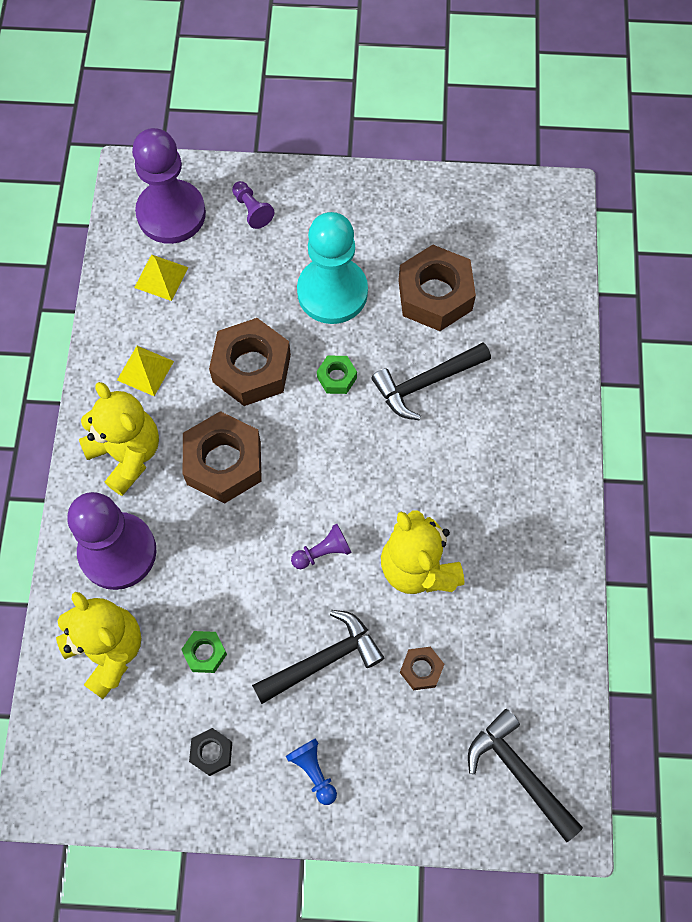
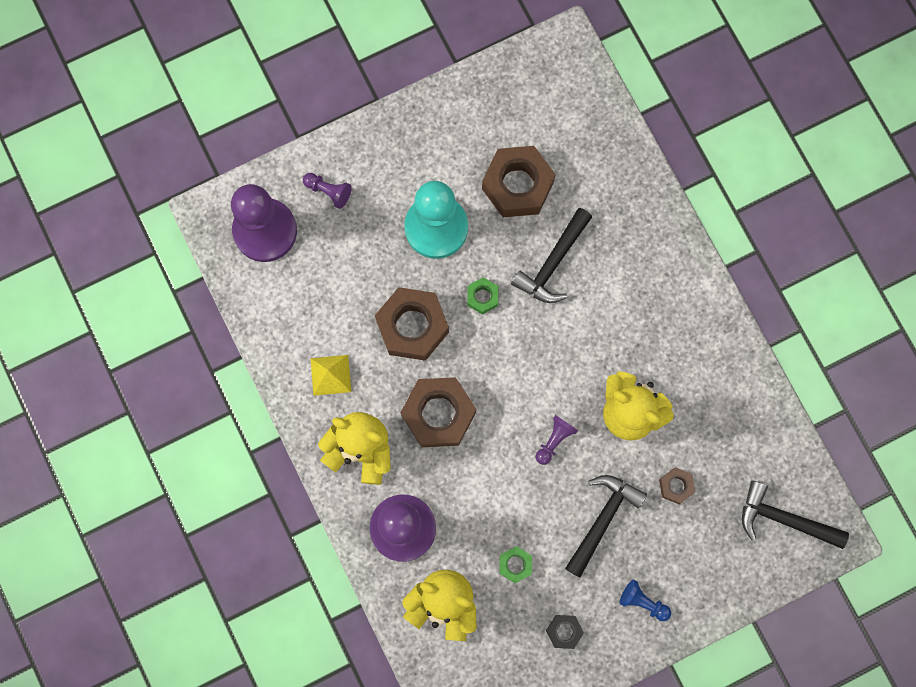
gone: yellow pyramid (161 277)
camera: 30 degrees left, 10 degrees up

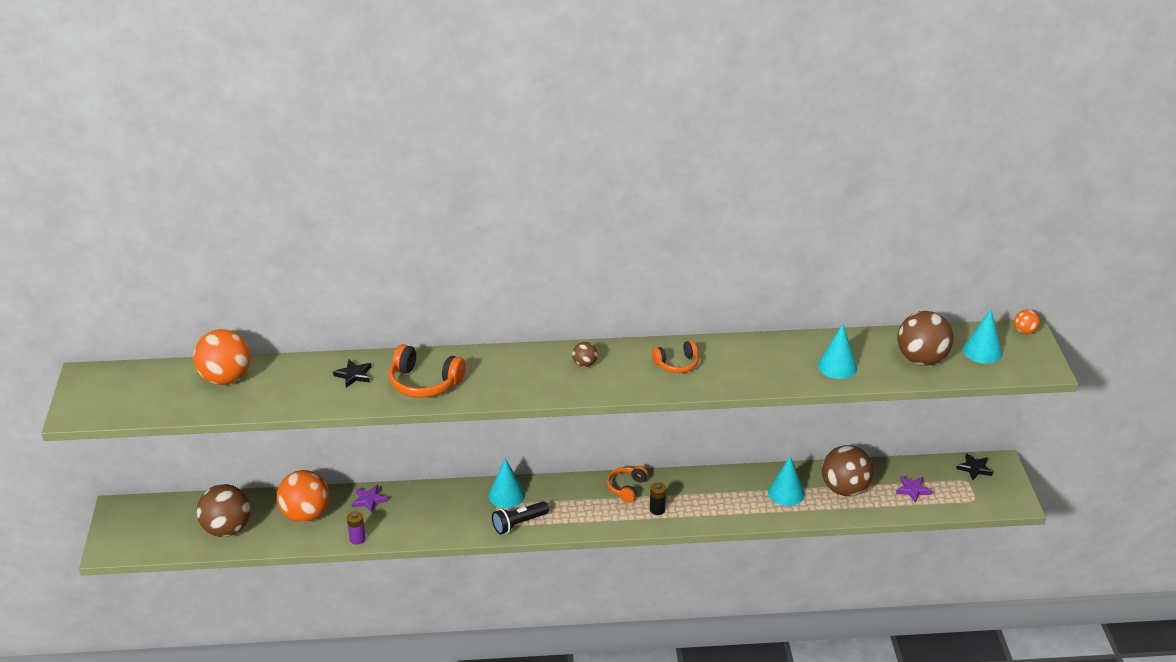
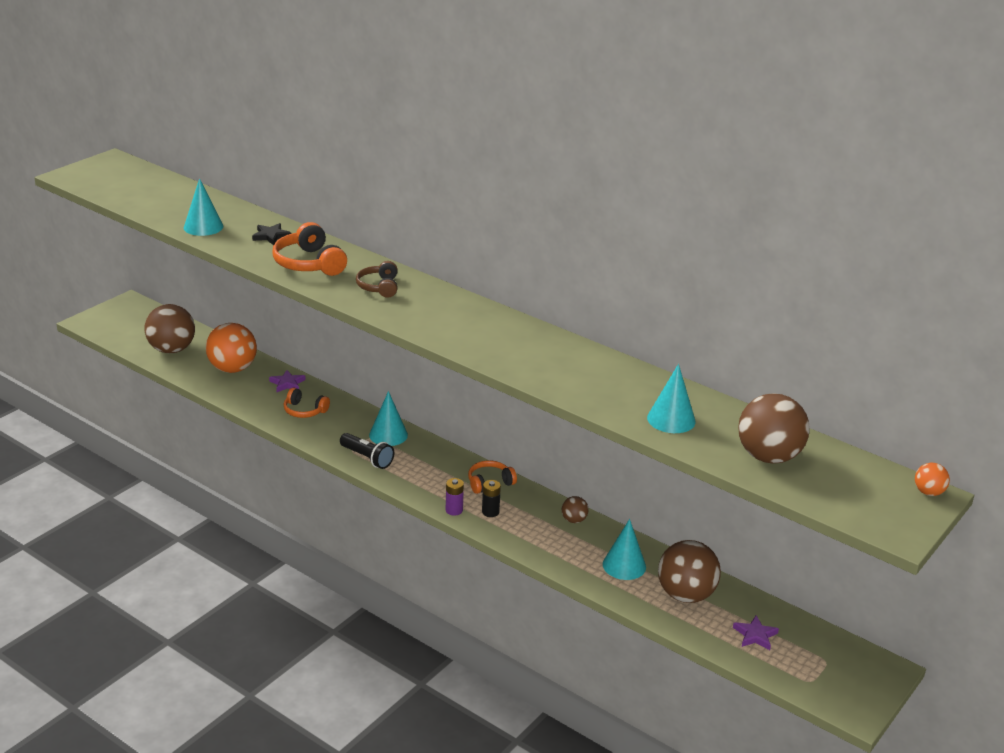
gone: orange ball (225 378); black star (974 468)
new: brown headphones (379 287)
shifted: turquoise cone (982 351) to (203 227); orange headphones (677 364) to (304 411); brown ball (584 364) to (574 520); purple battery (357 539) to (454 510)
rotated: black flashlight (519 523) = (367 458) 150 degrees counterclockwise
camera: 40 degrees right, 5 degrees down

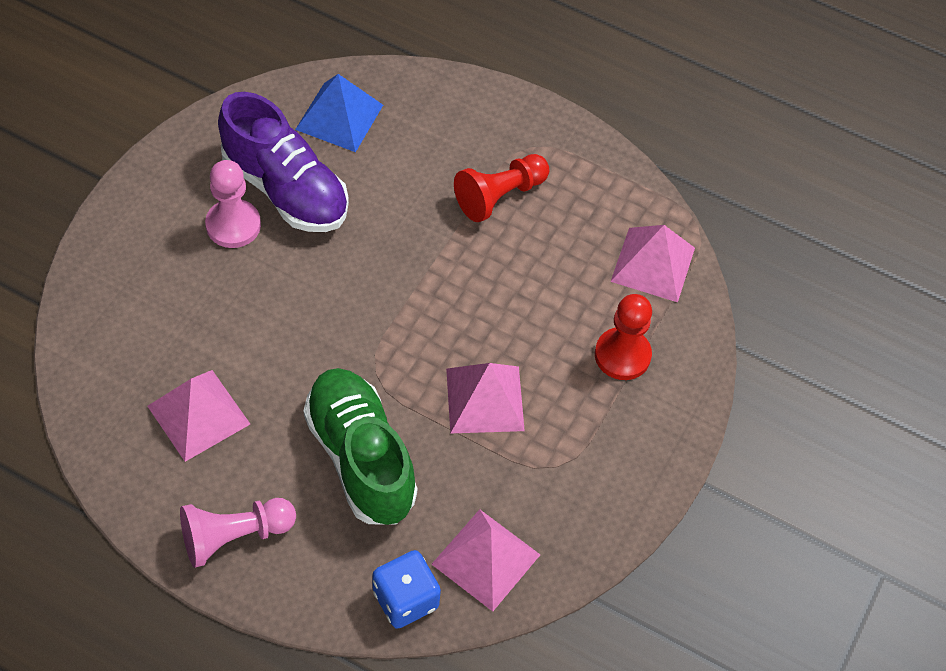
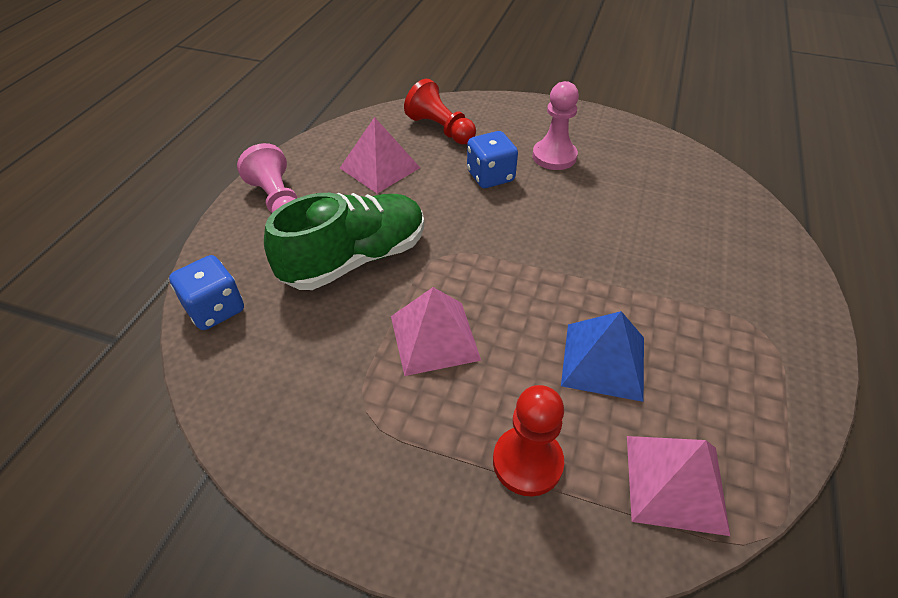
gone: purple shoe (285 189); pink pyramid (486 559)
new: blue dice (490 176)
shifted: blue pyramid (339 117) to (603 361); red pawn (500 196) to (440 129)
camera: 85 degrees right, 10 degrees down

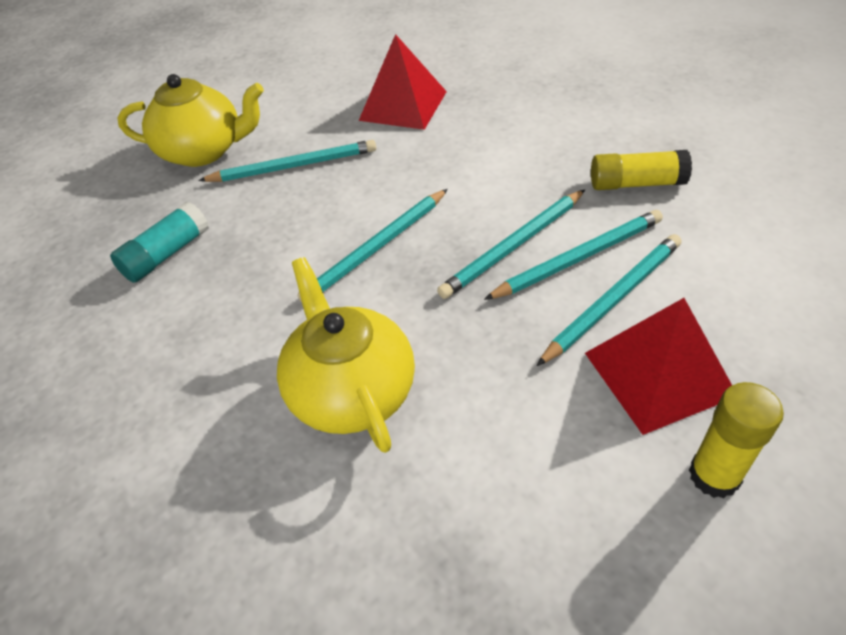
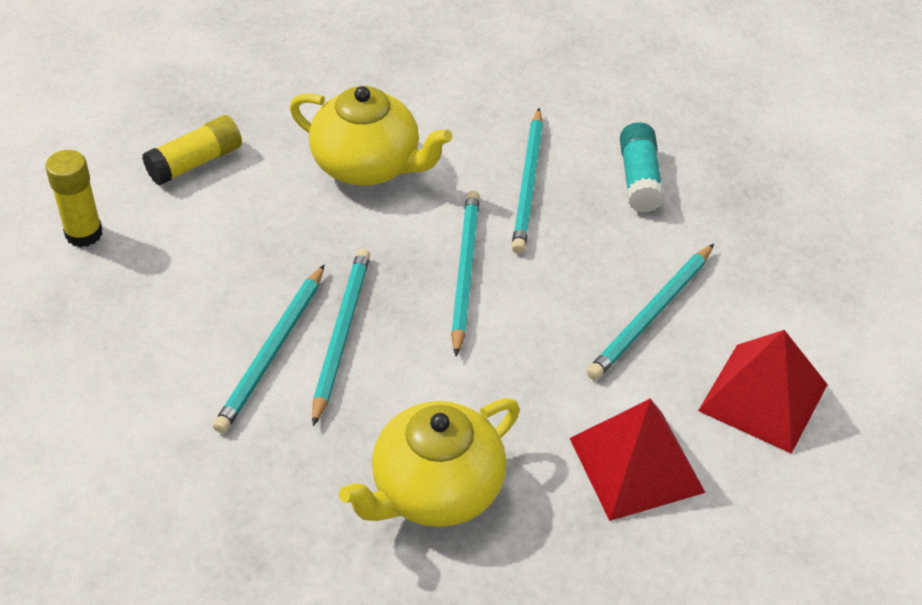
shifted: yellow teapot (204 151) to (435 490); yellow glue stick (636 183) to (195 162); turquoise pencil (613 300) to (528 183); red pyramid (658 374) to (763 397)
camera: 135 degrees right, 0 degrees up

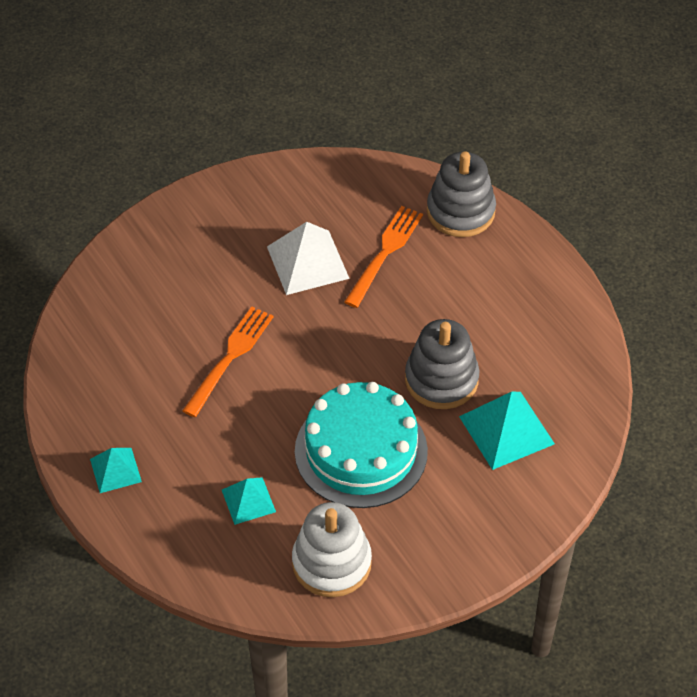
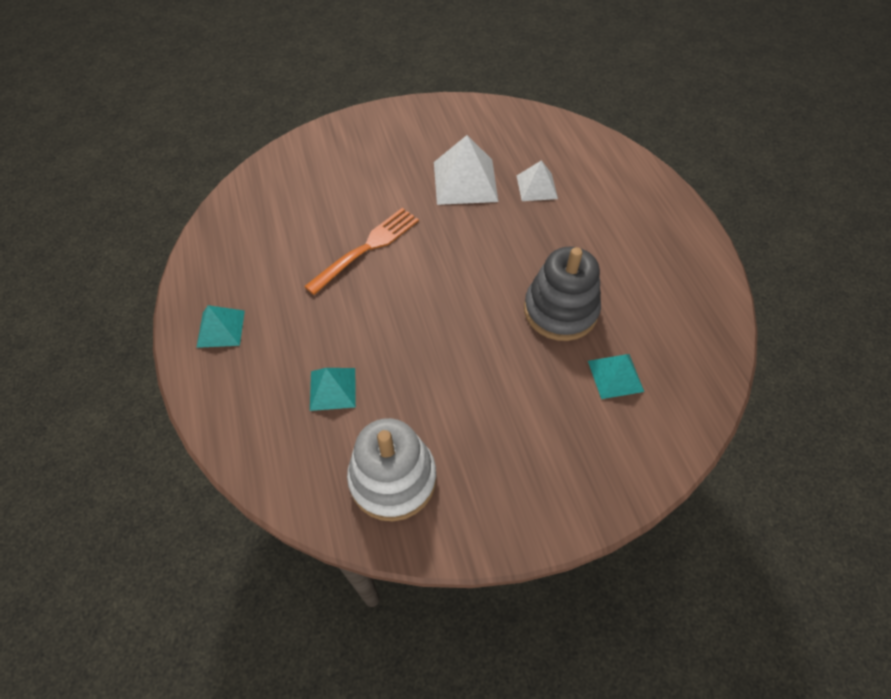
gone: grey stacking toy (460 211); turquoise cake (361 451)
swapped: orange fork (385 253) to white pyramid (536 187)
scaled: turquoise pyramid (506 430) = (615 376) x0.60
camera: 15 degrees right, 5 degrees up

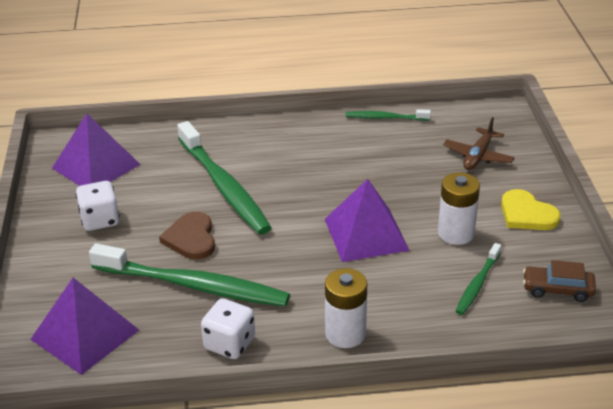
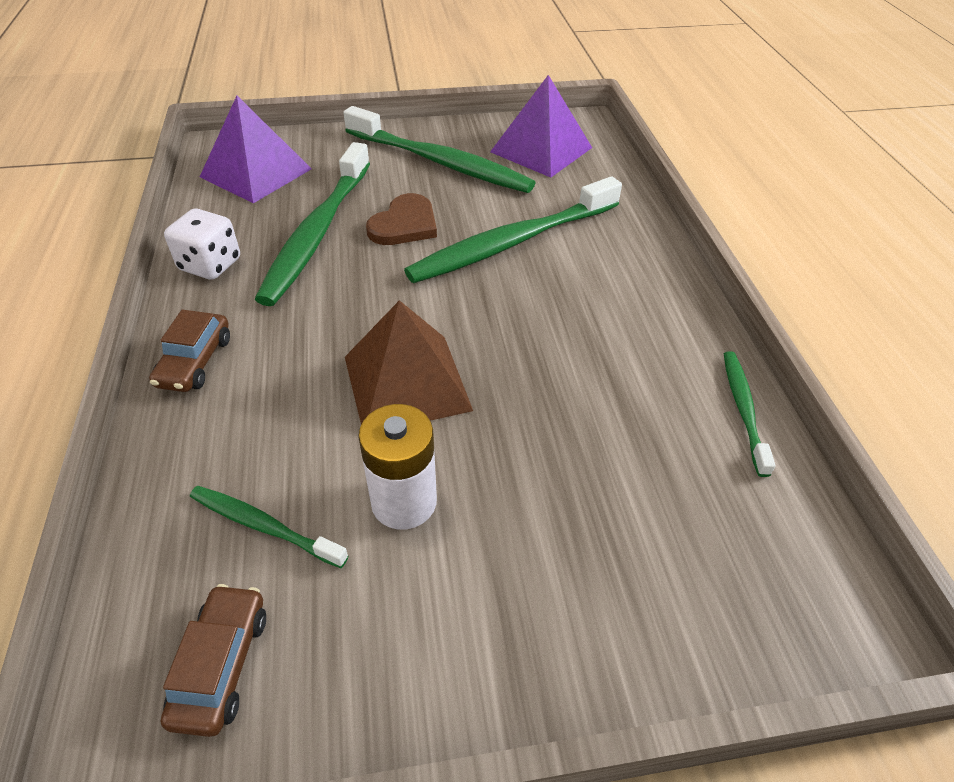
gone: brown plane (478 156); yellow heart (527 214)
swapped: white dice (100 220) to green toothbrush (440 162); white battery (345 334) to brown car (195 362)
repainted: purple pyramid (366 234) to brown pyramid (407 383)
rotated: brown heart (191 238) = (404 224) 135 degrees clockwise
camera: 85 degrees right, 10 degrees up

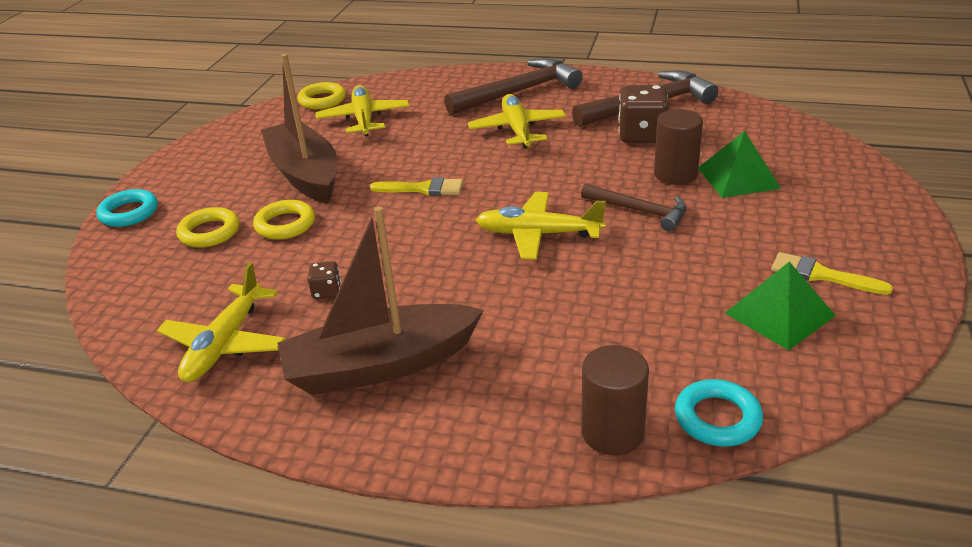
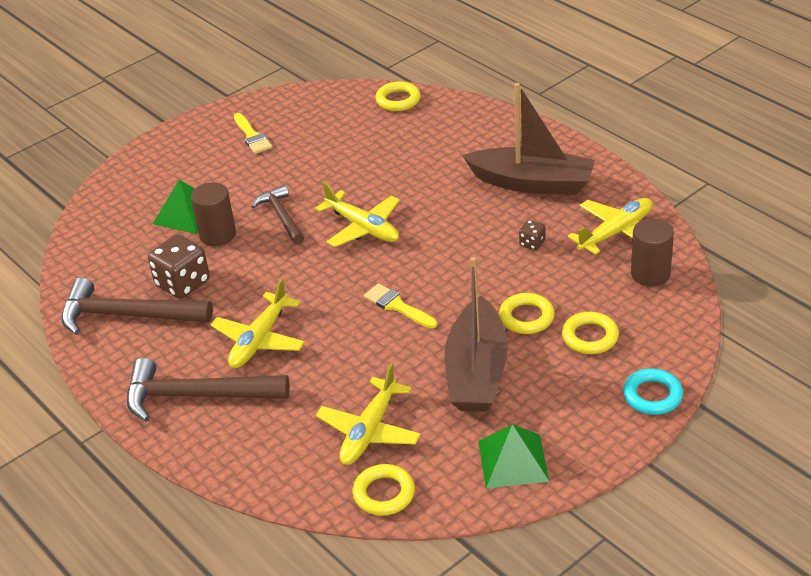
shifted: green pyramid (779 314) to (513 460); brown cylinder (612 432) to (650 274)
repainted: turquoise ring (717 418) to yellow ring (398 100)
camera: 145 degrees left, 5 degrees up

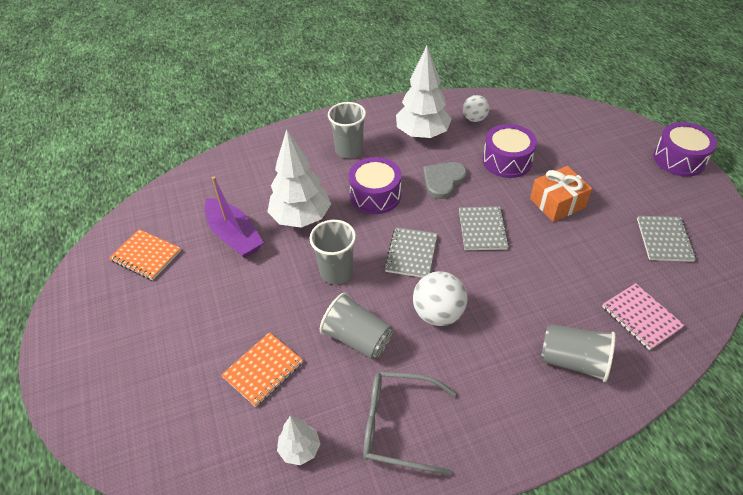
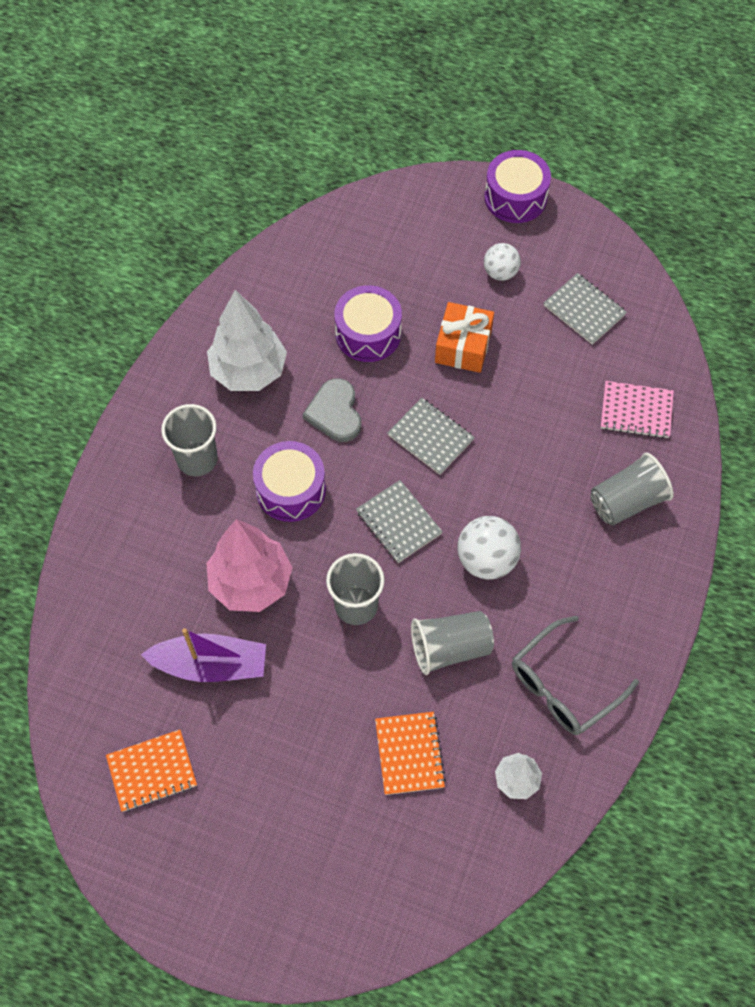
shifted: white ball (474 119) to (500 272)
repainted: white tree (301 218) to pink tree (251 583)
camera: 50 degrees left, 15 degrees up

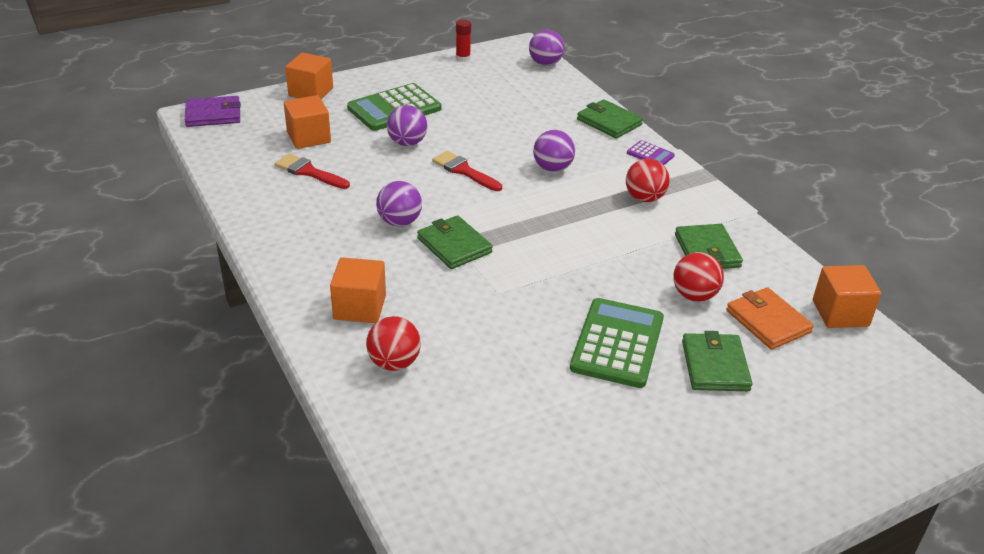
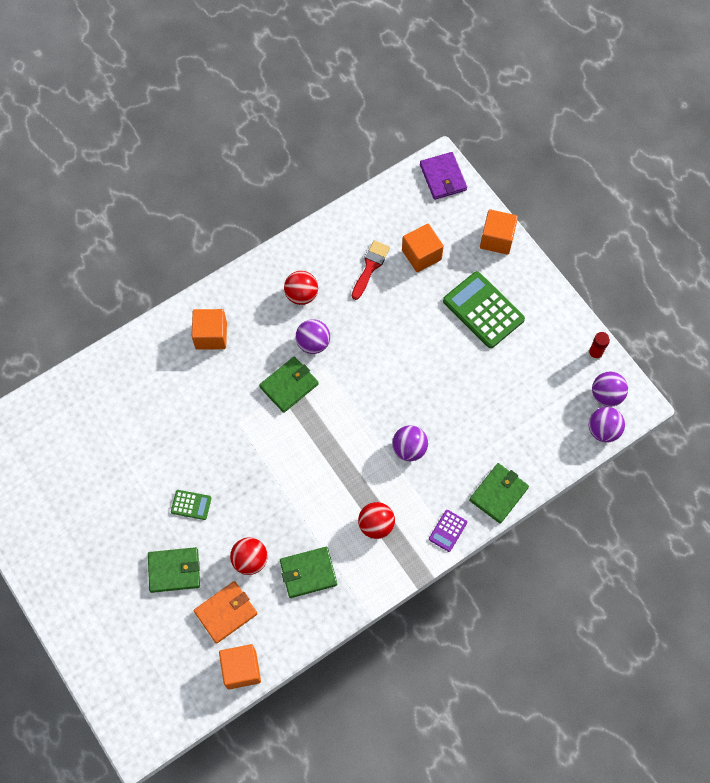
gone: red brush (464 171)
shifted: purple ball (407 143) to (606 395); red ball (394 363) to (301 295)
scaled: green calculator (617 343) = (191 505) x0.48
camera: 85 degrees right, 30 degrees up

